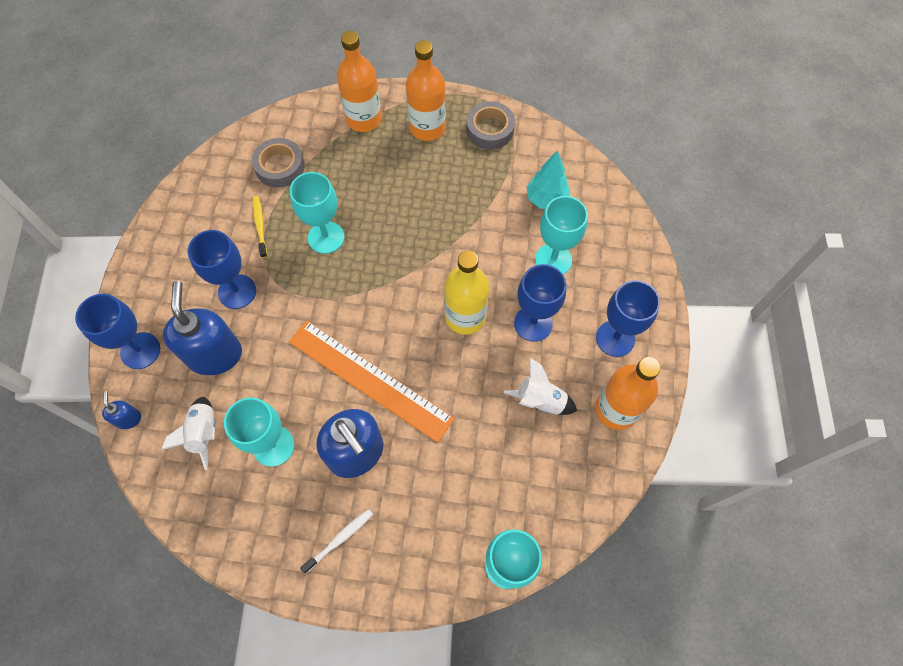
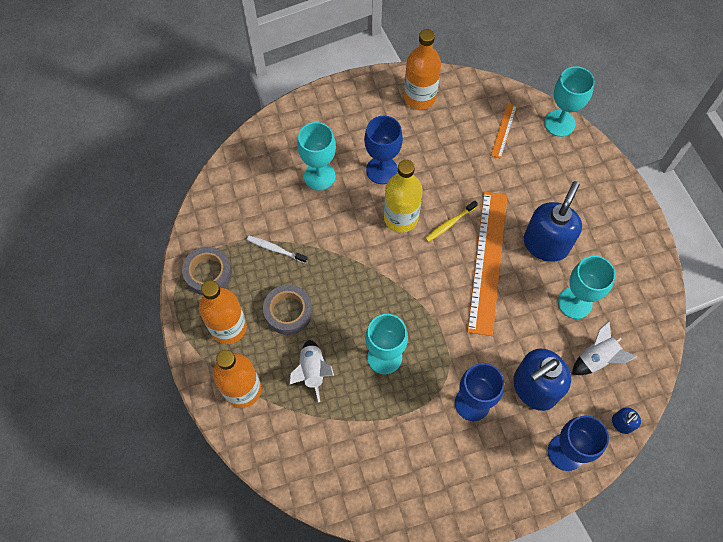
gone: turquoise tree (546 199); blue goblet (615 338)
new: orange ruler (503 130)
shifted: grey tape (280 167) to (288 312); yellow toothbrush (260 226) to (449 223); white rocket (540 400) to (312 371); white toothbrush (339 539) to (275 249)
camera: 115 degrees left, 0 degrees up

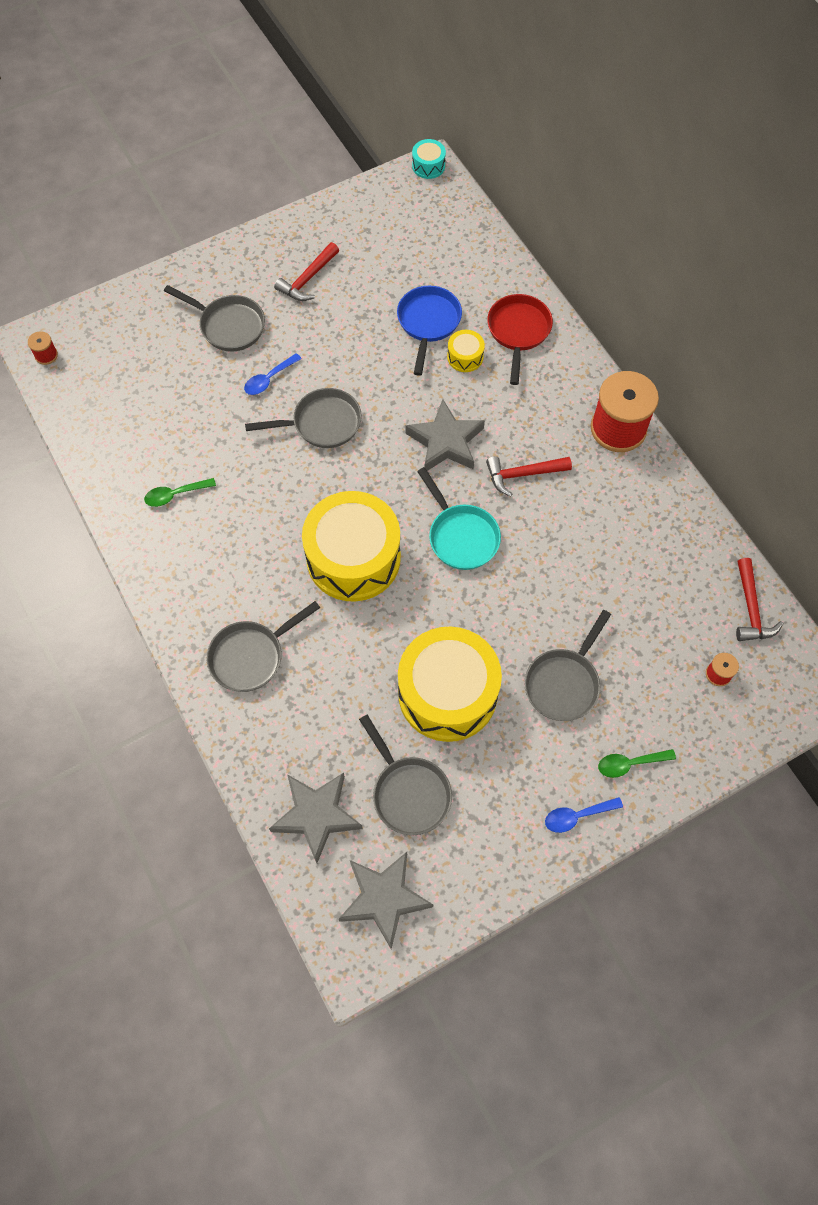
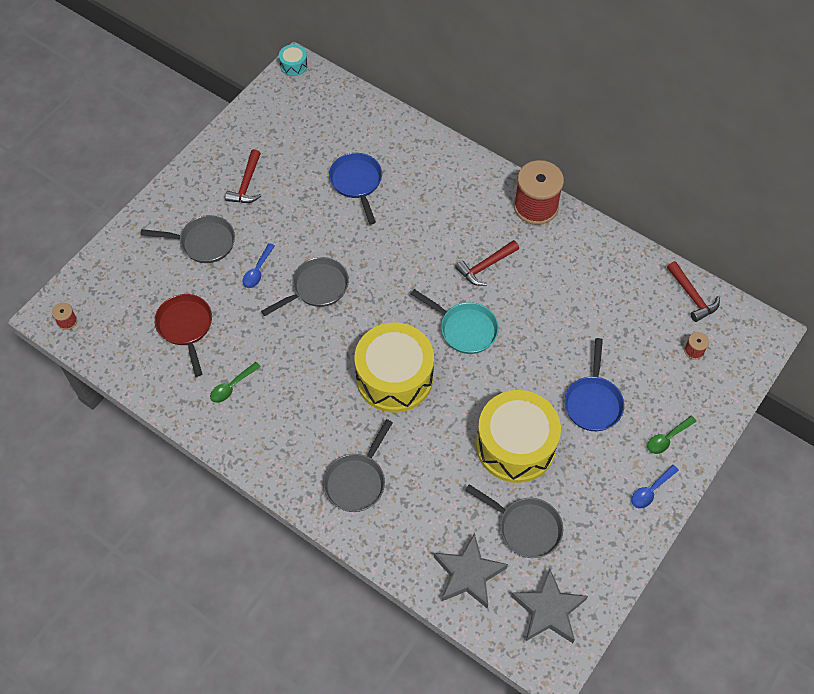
gone: yellow drum (465 357); grey star (446 442)
shifted: red pan (518 332) to (186 327)
repainted: grey pan (564 683) to blue pan (593 402)
camera: 25 degrees left, 5 degrees down

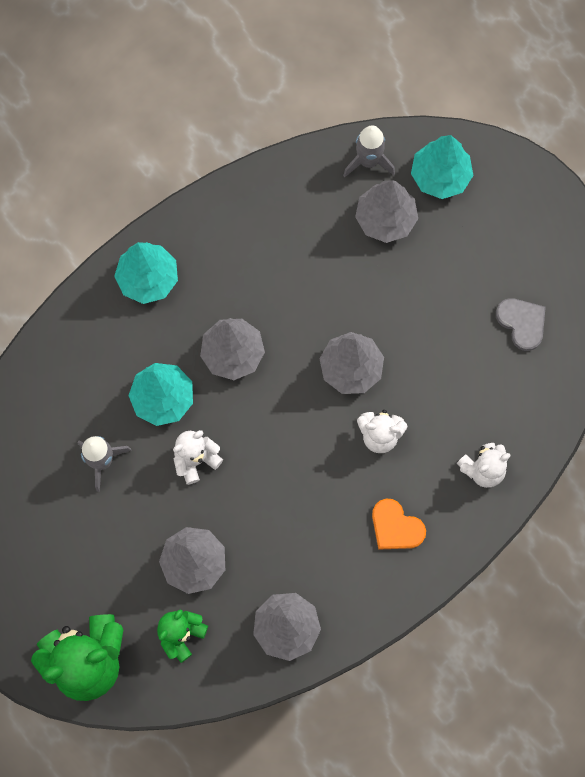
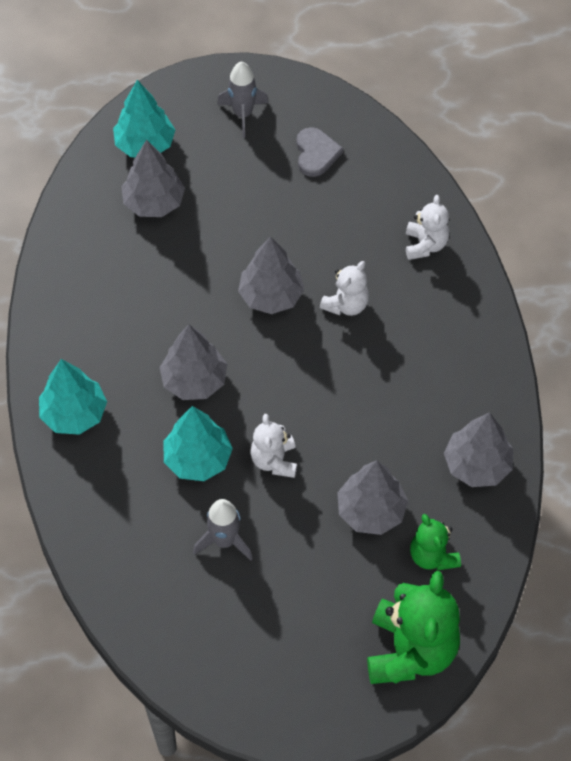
gone: orange heart (396 527)
shifted: grey rocket (368 161) to (243 114)
rotated: grey heart (522 323) = (316 153) 90 degrees clockwise
camera: 60 degrees left, 15 degrees down

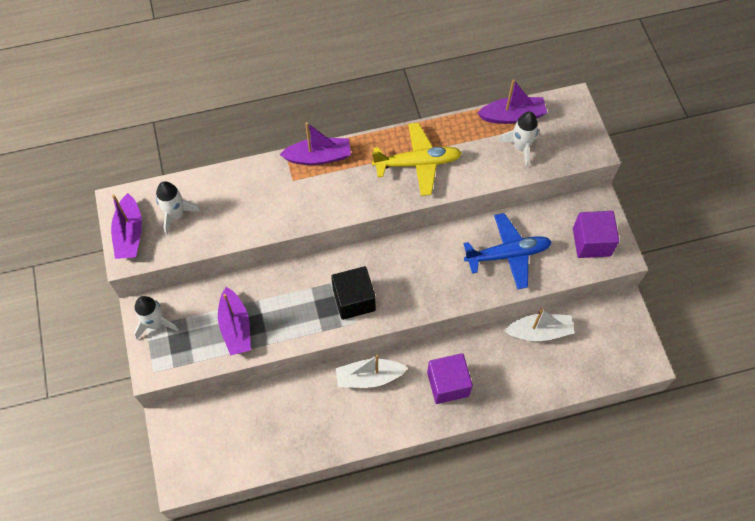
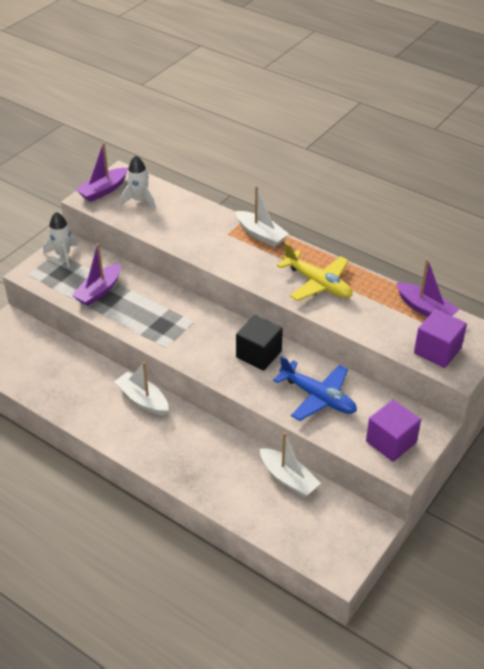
gone: white rocket (520 147)
shifted: black cube (354 300) to (258 354); purple cube (448 384) to (437 351)
repainted: purple boat (318 157) to white boat (261 235)
camera: 50 degrees right, 20 degrees down

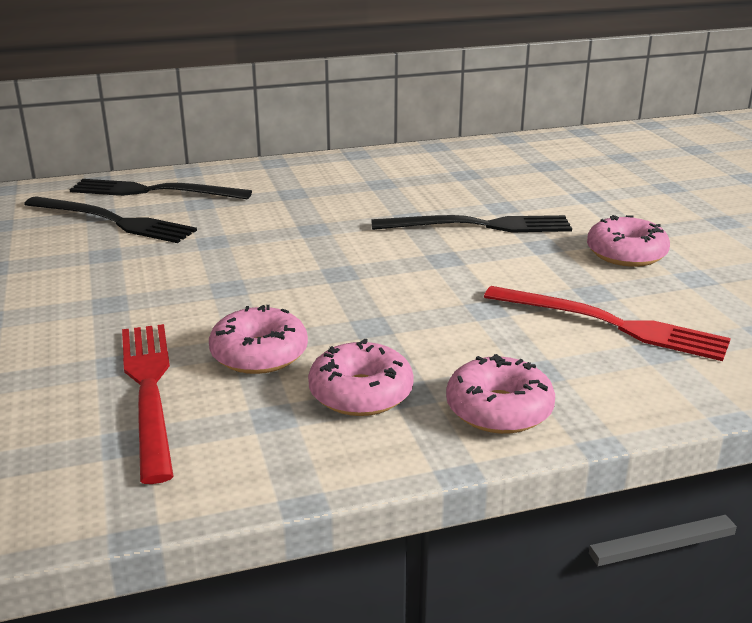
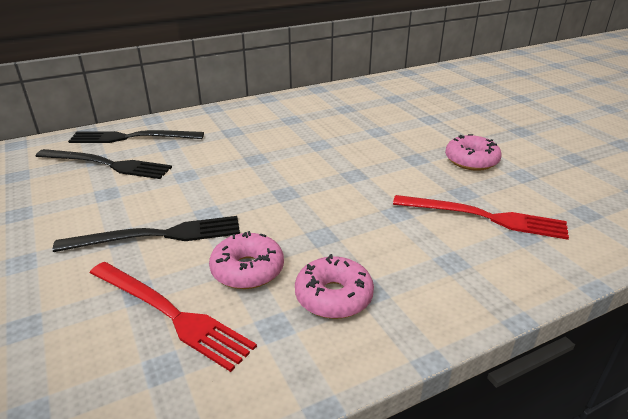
gone: pink donut (499 409)
shifted: black fork (479 226) to (158 235)
rotated: red fork (149 390) = (170 314) 150 degrees clockwise
camera: 10 degrees left, 5 degrees up

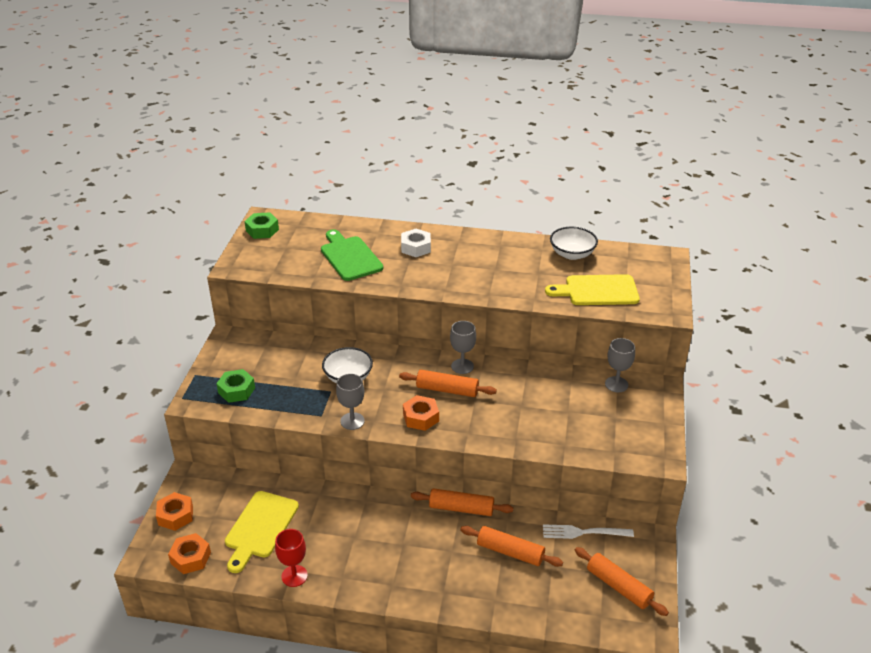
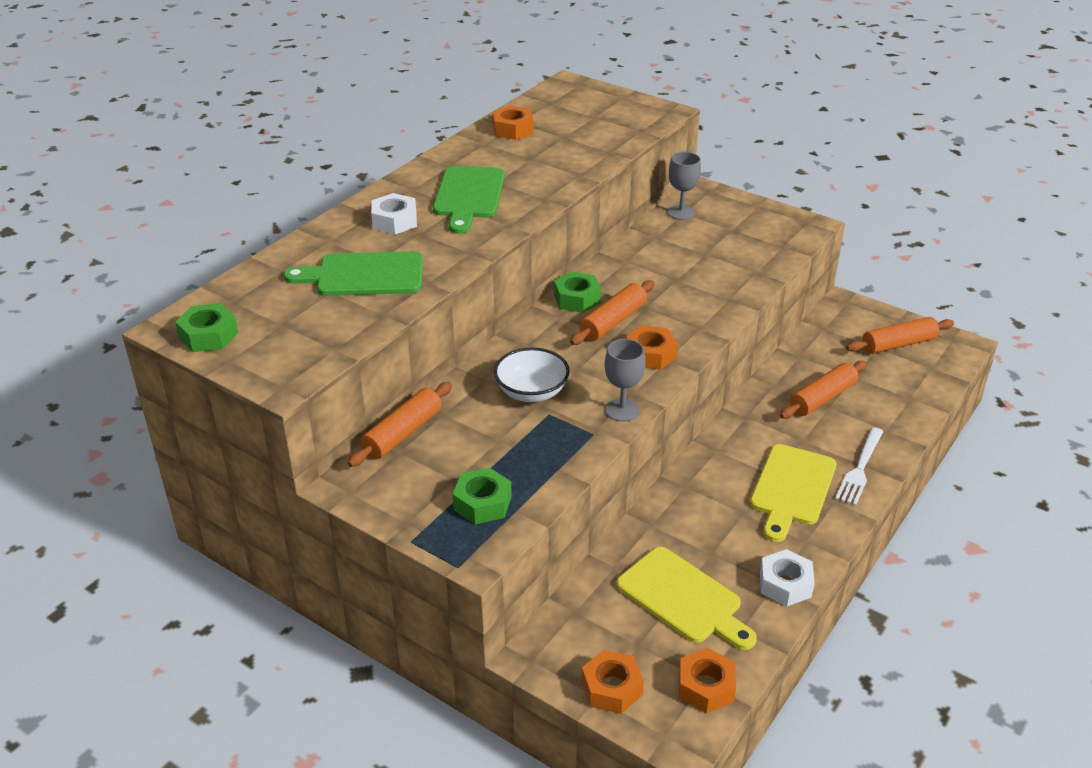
new: green cutting board (468 196)
shifted: yellow cutting board (597 290) to (791 488); orange rolling pin (461 508) to (403 433); white fork (583 532) to (860 469)
swapped: white bowl (572 254) to orange nut (512 129); grey goblet (462 366) to green nut (577 299); red goblet (294 576) to white nut (785 584)
camera: 65 degrees left, 0 degrees up

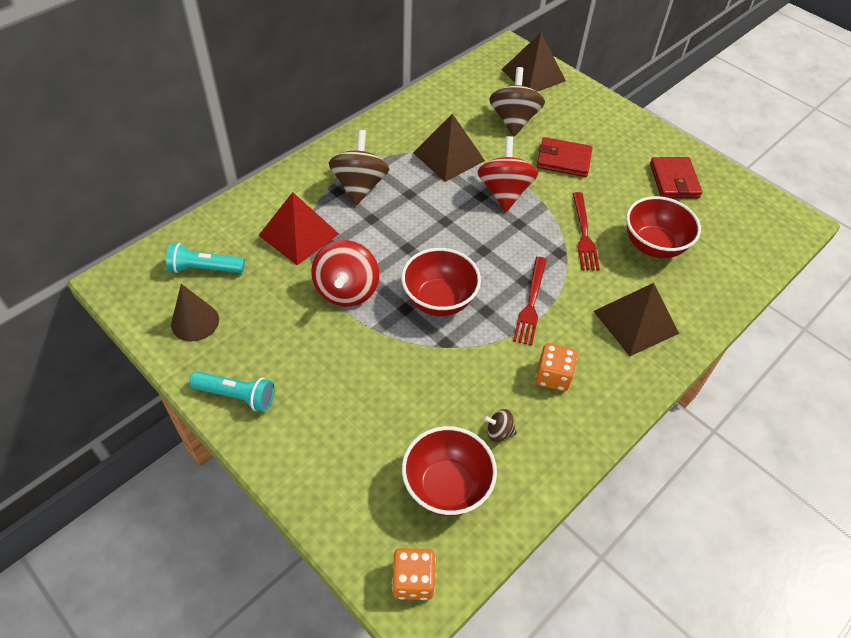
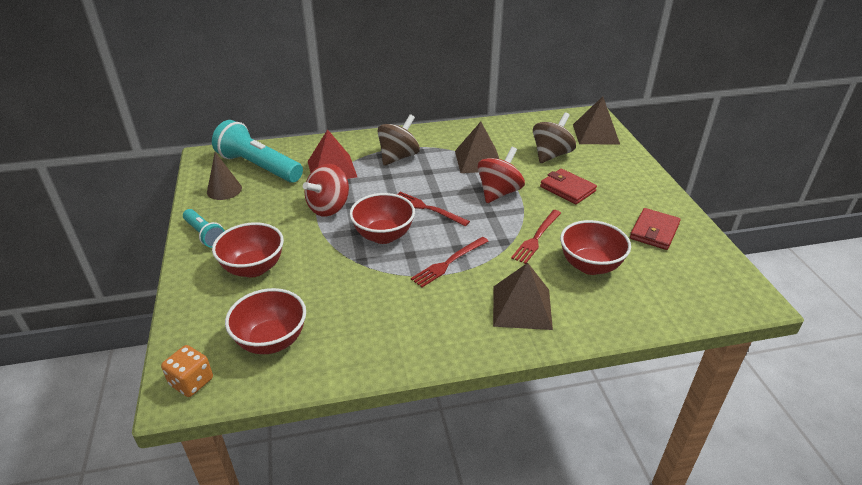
gone: orange dice (553 376); brown spinning top (499 432)
new: red fork (427 208); red bowl (253 268)
scaled: turquoise flashlight (205 268) = (259 167) x1.84
camera: 35 degrees right, 15 degrees down

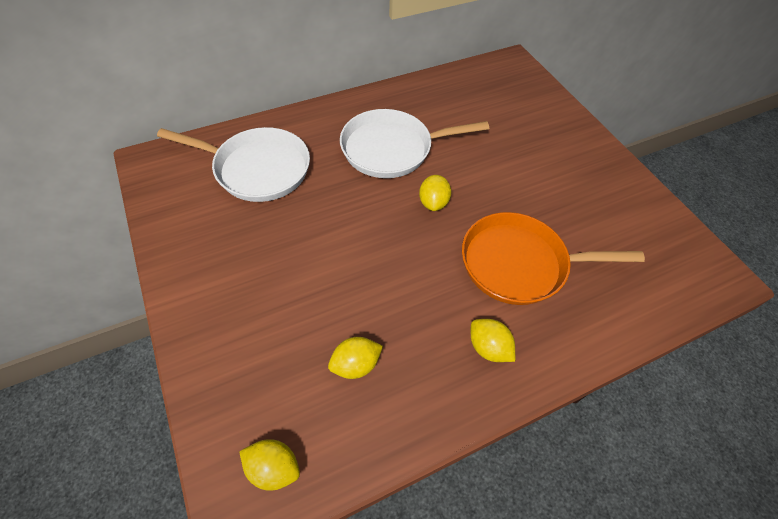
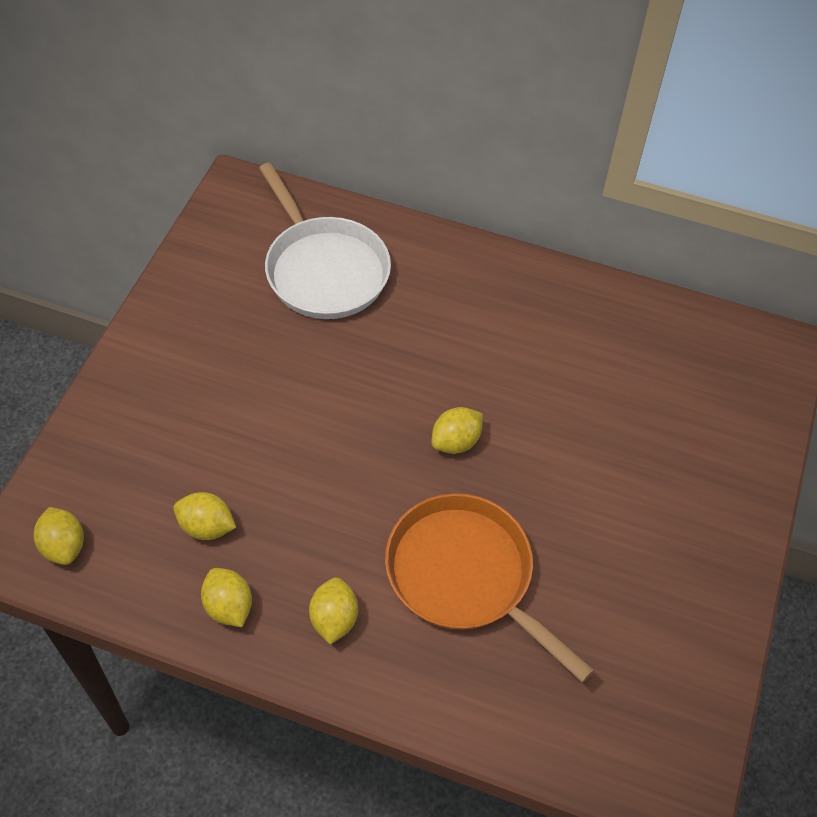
gone: white pan (392 149)
new: yellow lemon (229 606)
camera: 45 degrees right, 0 degrees up

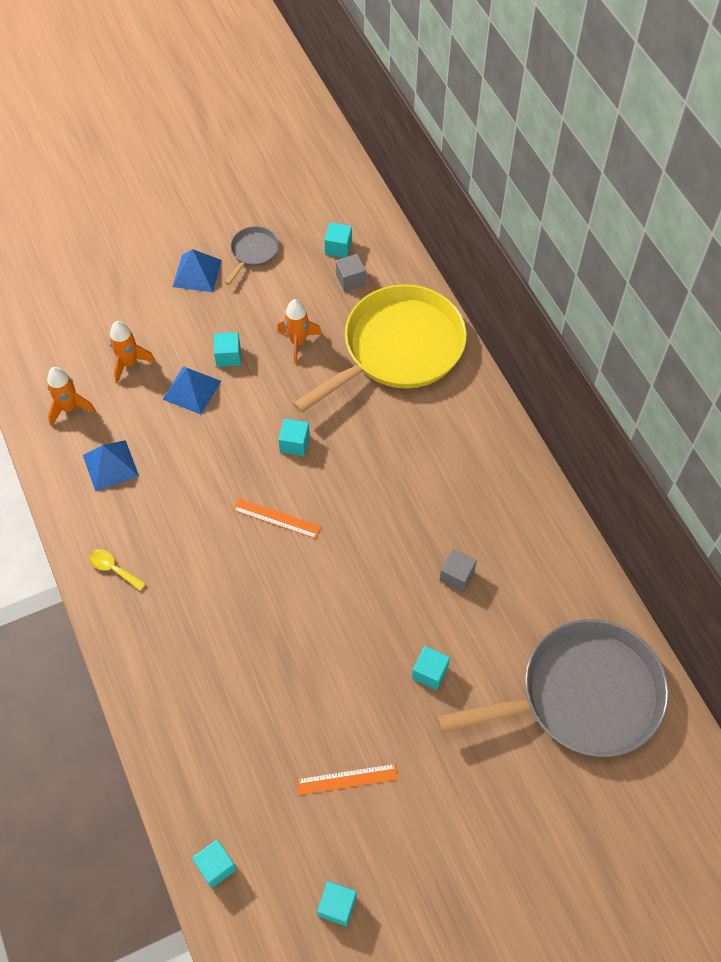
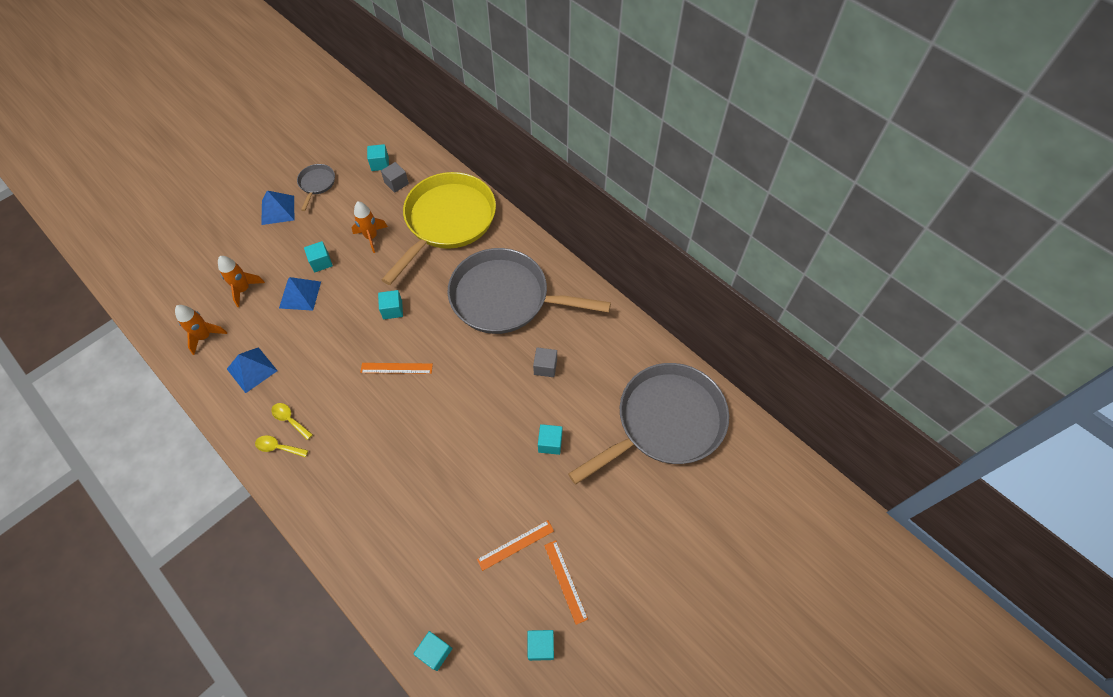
new: grey pan (505 298); yellow spoon (290 419); orange ruler (565 581)
camera: 20 degrees left, 0 degrees up

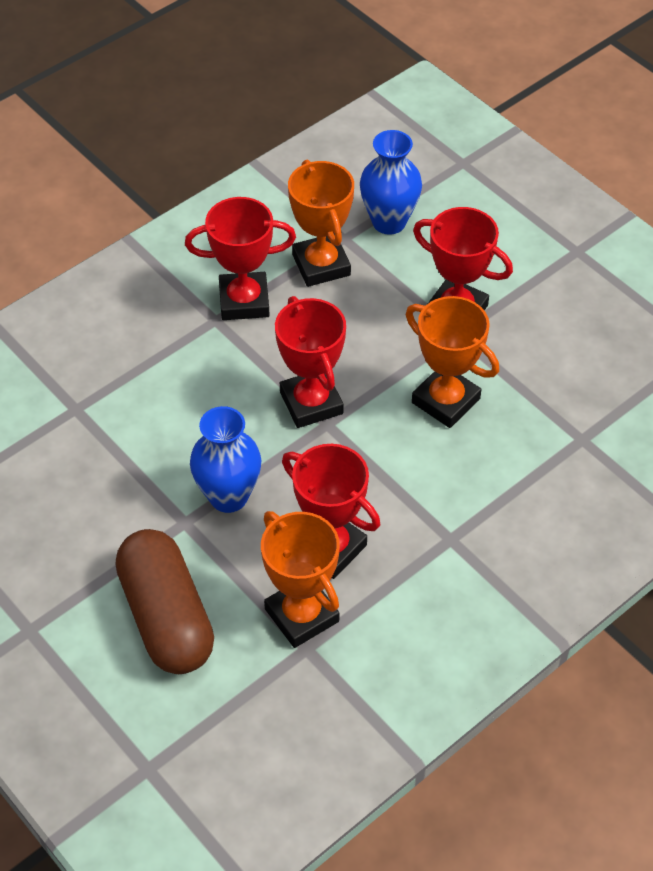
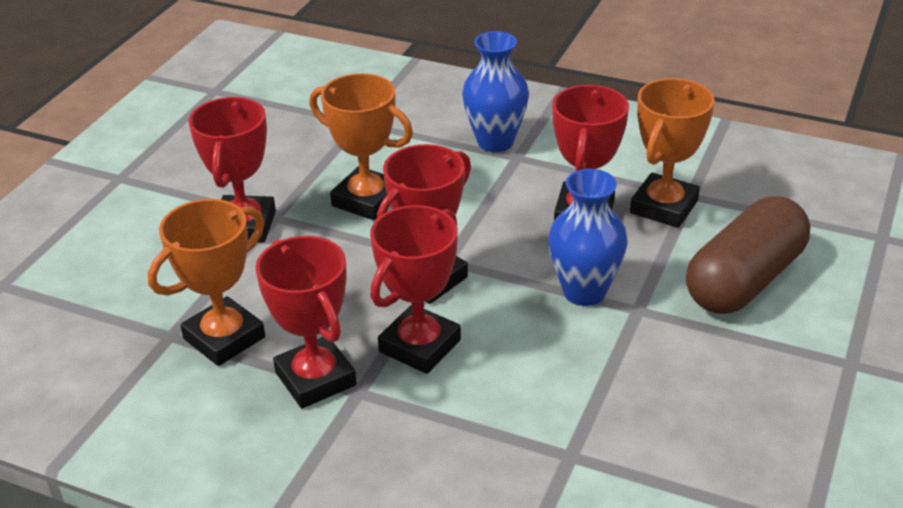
new: red trophy (420 346)
shifted: blue vase (389 222) to (495 142)
rotated: orange trophy (445 401) = (366 200) 75 degrees counterclockwise
camera: 115 degrees left, 15 degrees down

